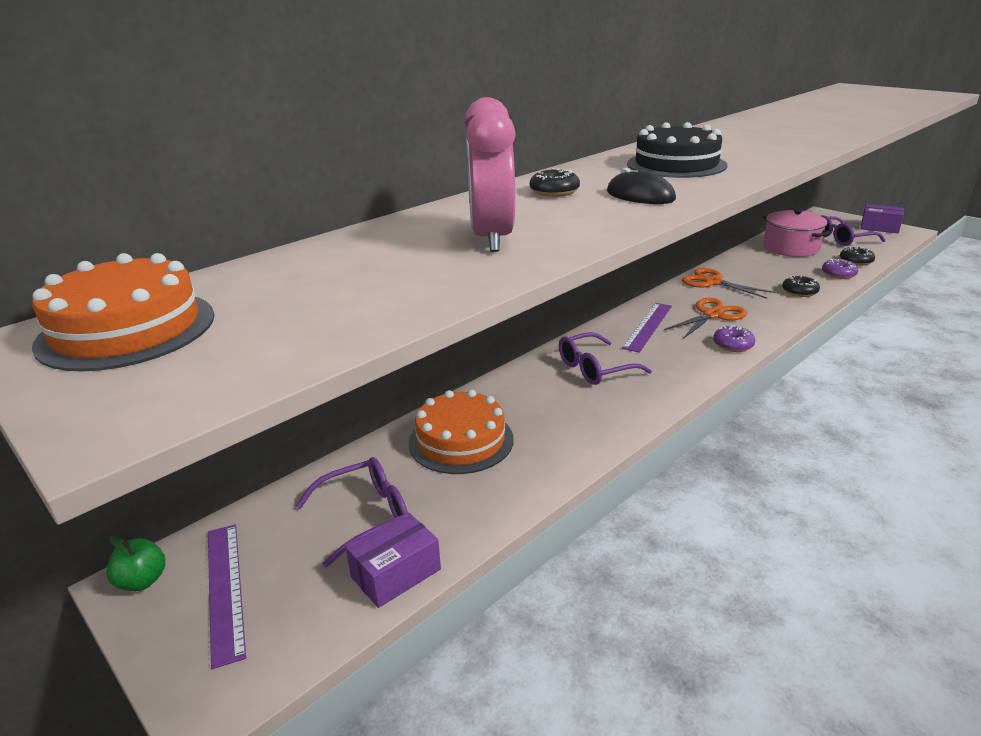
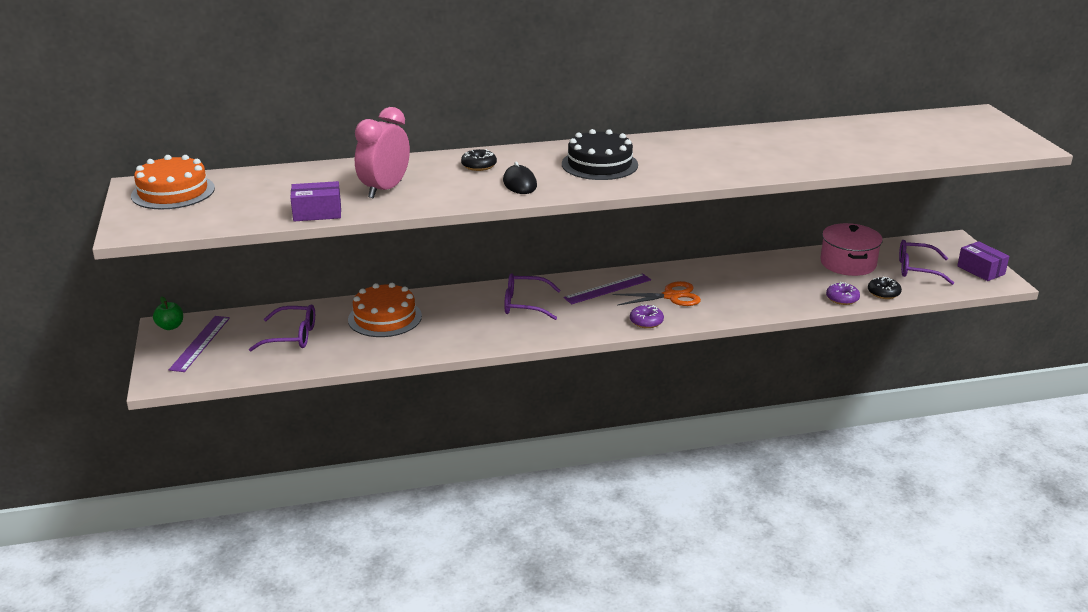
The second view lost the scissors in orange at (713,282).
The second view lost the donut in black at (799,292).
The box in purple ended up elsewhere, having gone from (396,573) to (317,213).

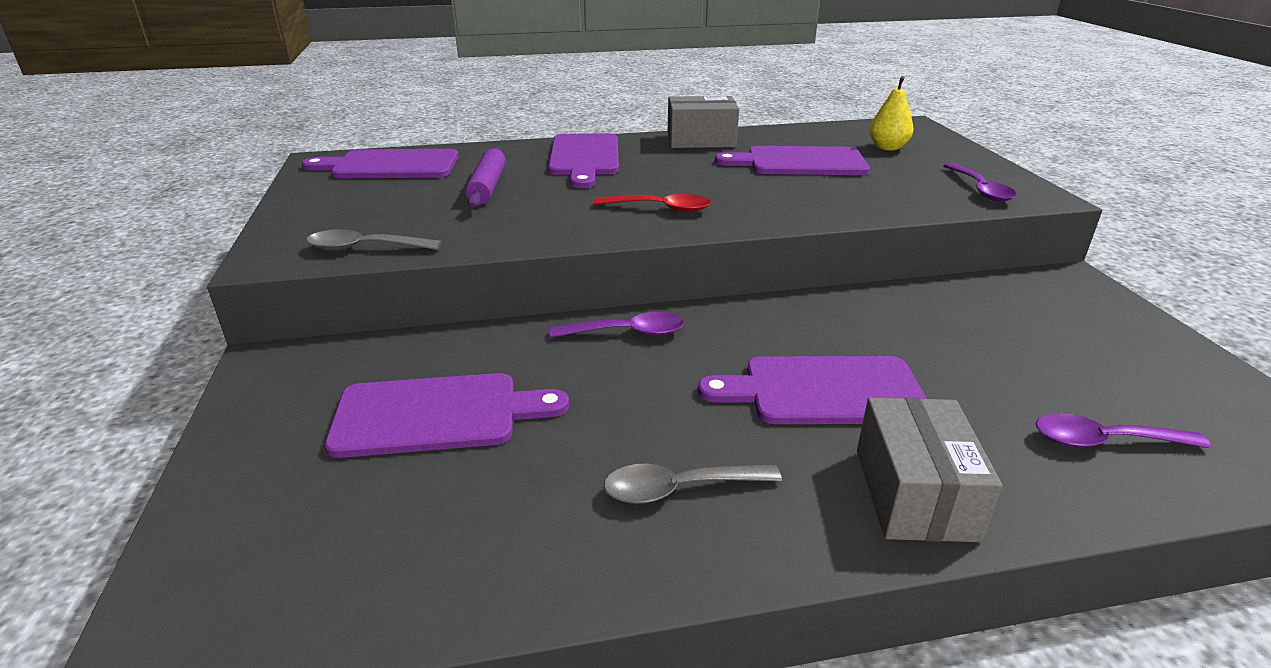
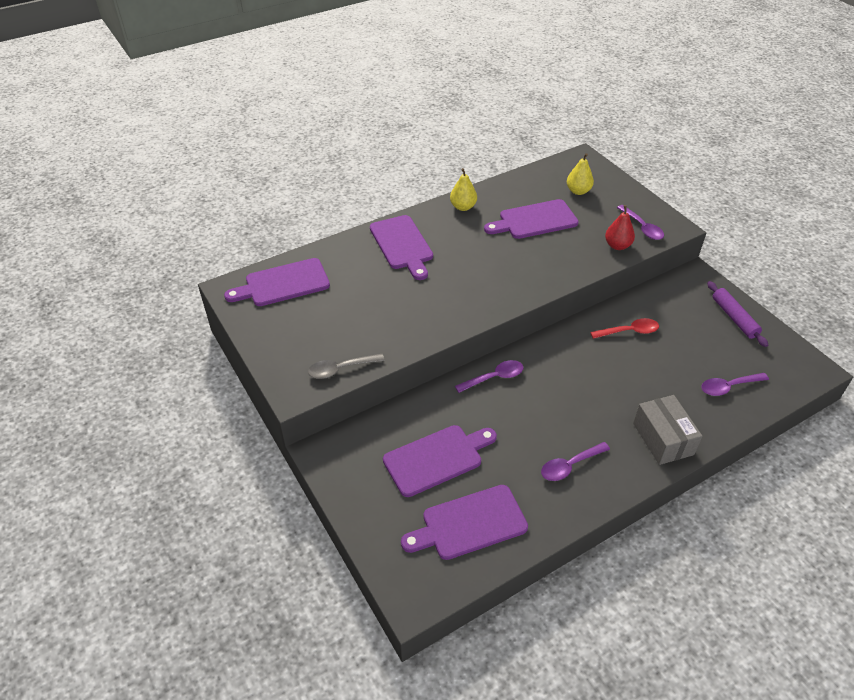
The second view gained the pear in red at (617,246).
The rolling pin in purple ended up elsewhere, having gone from (487,186) to (734,318).
The spoon in red ended up elsewhere, having gone from (660,208) to (629,331).
The cutting board in purple ended up elsewhere, having gone from (824,391) to (469,523).
Where the box in grey stood at (701,140), the pear in yellow came to stand at (463,207).
What was the spoon in grey at (679,489) turned into the spoon in purple at (569,466).

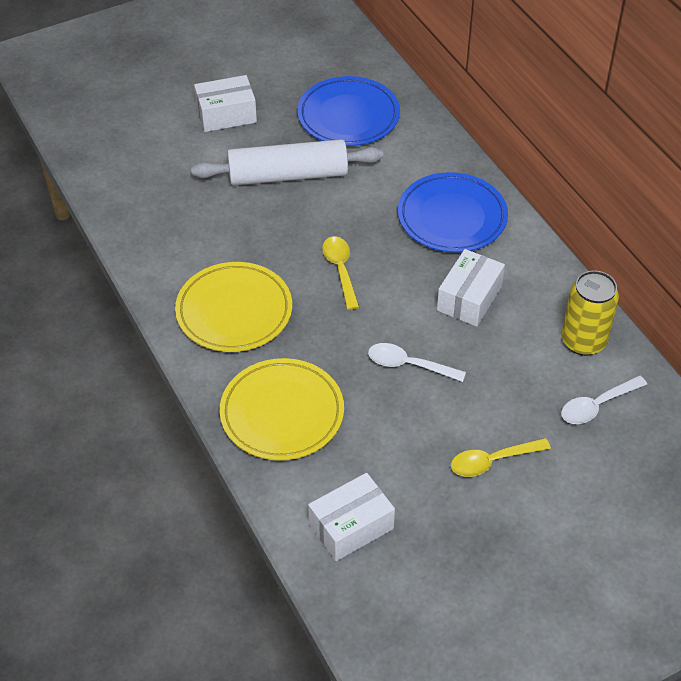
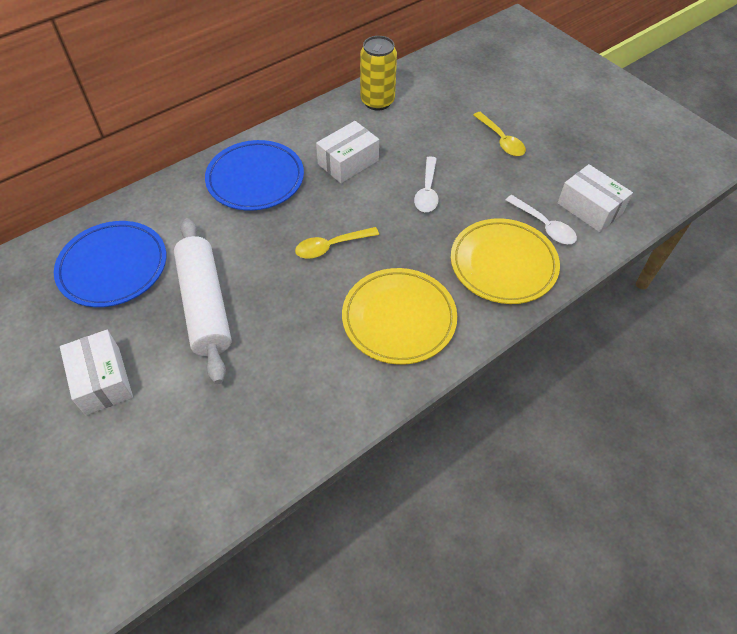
The spoon in white ended up elsewhere, having gone from (597,405) to (544,226).
The box in white at (469,298) ended up facing another way, 60 degrees counterclockwise from before.

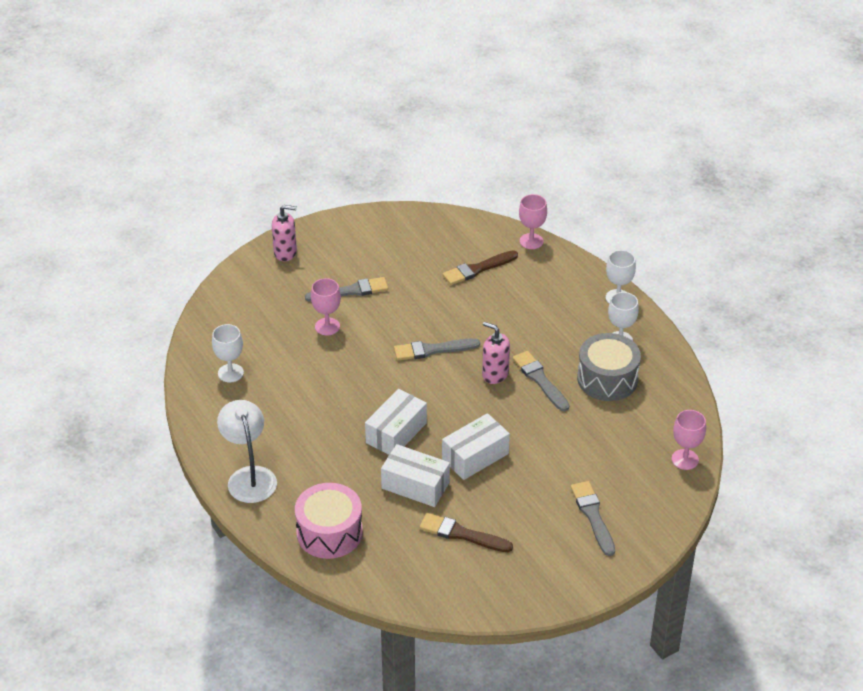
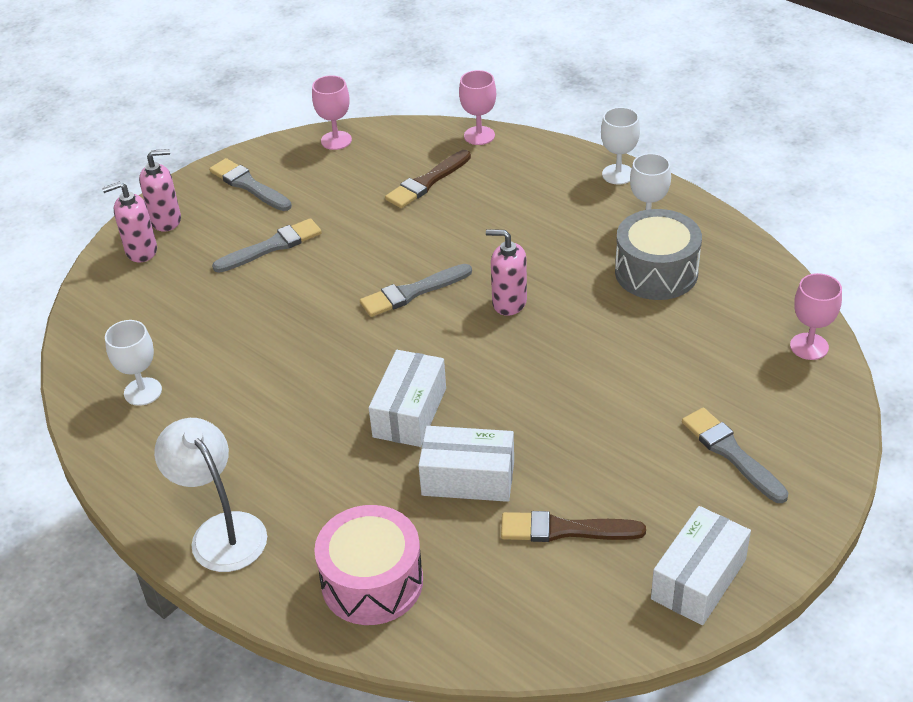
The second view gained the soap dispenser in pink at (141,251).
The goblet in pink ended up elsewhere, having gone from (327,326) to (336,140).
The box in white ended up elsewhere, having gone from (475,456) to (698,579).
The brush in grey ended up elsewhere, having gone from (540,380) to (248,185).

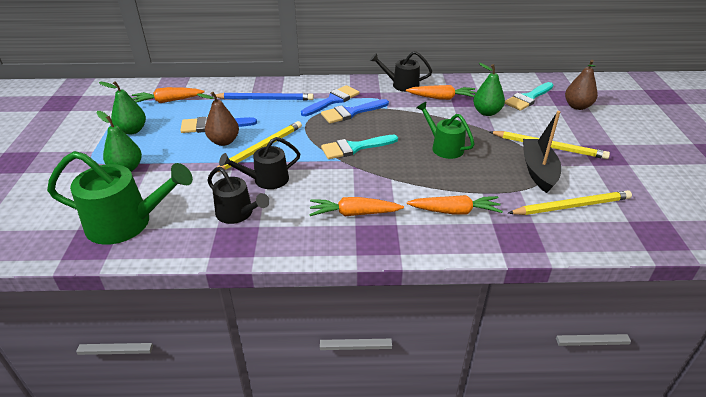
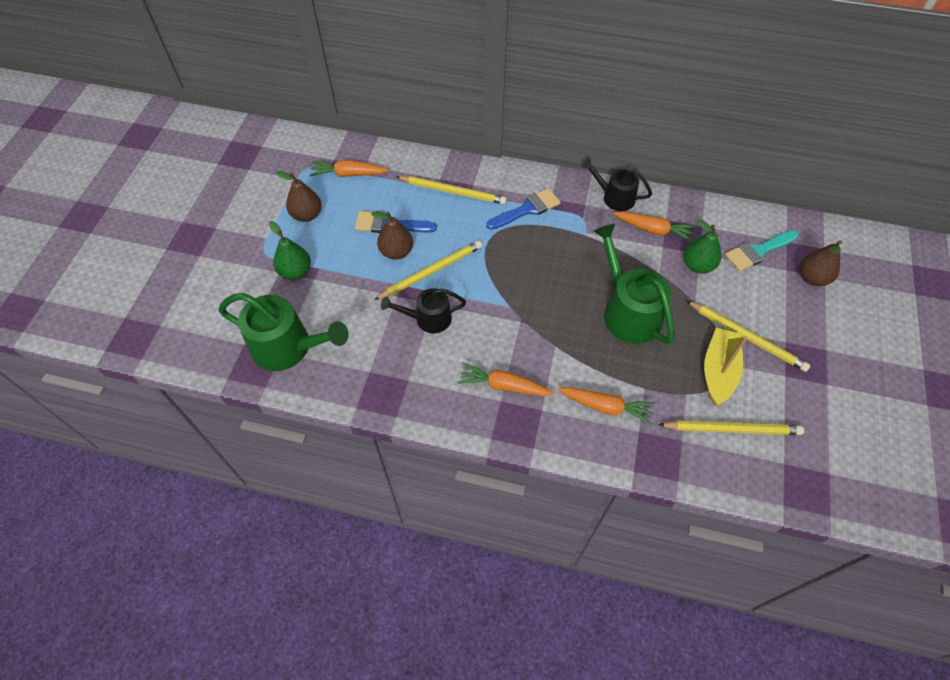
The second view lost the watering can in black at (237,213).
The second view lost the brush in blue at (351,112).
The second view lost the brush in turquoise at (354,148).
What was the pear in green at (132,130) turned into the pear in brown at (307,215).
What was the pencil in blue at (265,99) turned into the pencil in yellow at (453,191).
What was the boat in black at (538,171) turned into the boat in yellow at (718,371).
The size of the watering can in green at (444,147) changed by a factor of 1.64.

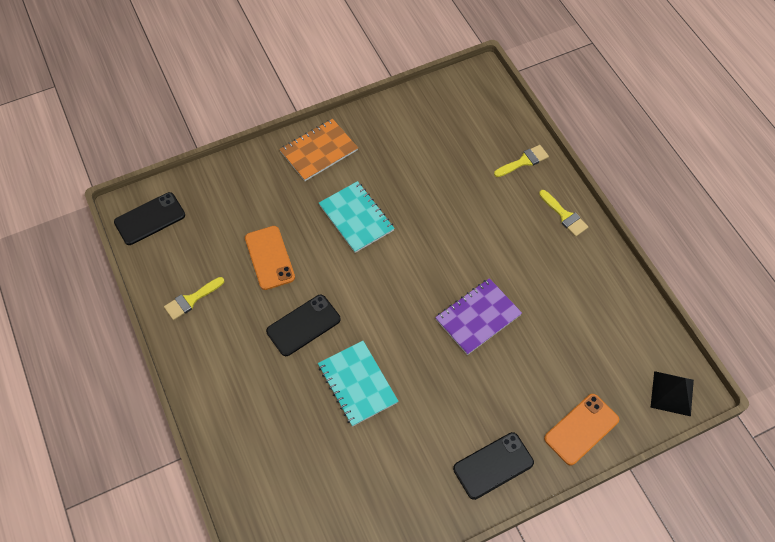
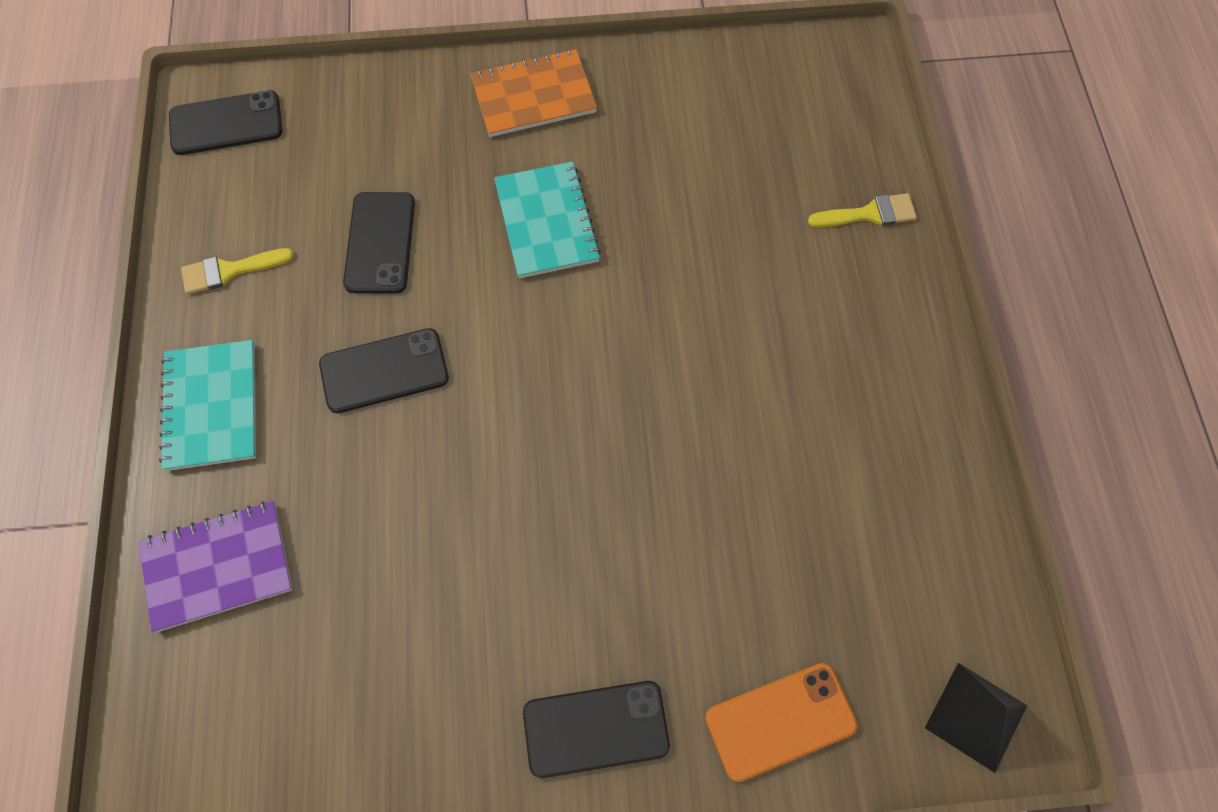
The second view lost the brush in yellow at (564,215).
The notebook in turquoise ended up elsewhere, having gone from (357,384) to (211,406).
The notebook in purple ended up elsewhere, having gone from (478,317) to (217,567).
What was the phone in orange at (269,258) turned into the phone in black at (380,243).

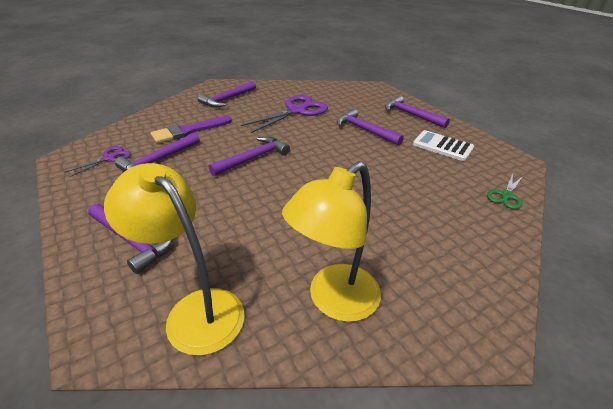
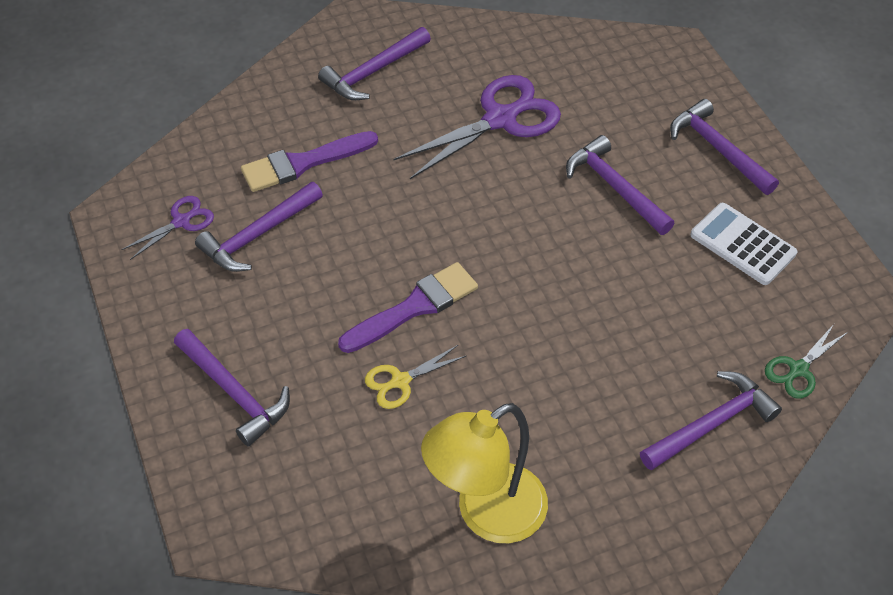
The second view lost the lamp in yellow at (195,310).
The second view gained the brush in purple at (414,307).
The second view gained the scissors in yellow at (400,381).
The hammer in purple ended up elsewhere, having gone from (253,158) to (712,424).

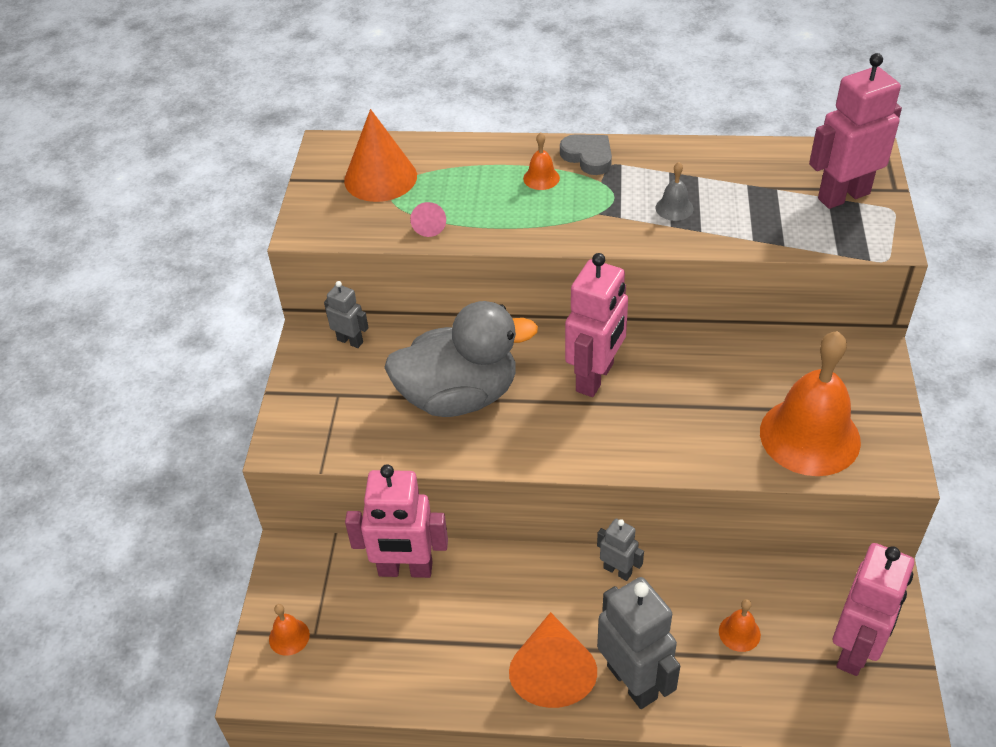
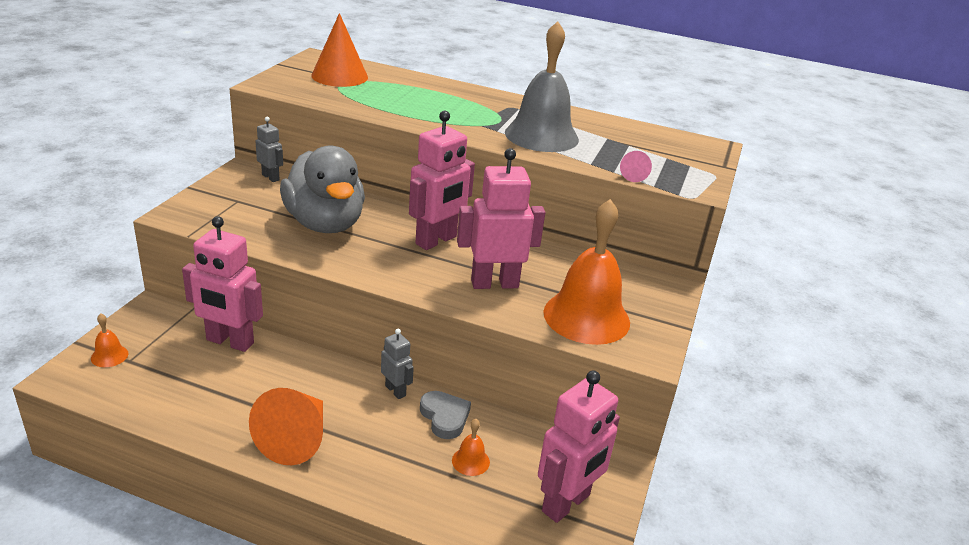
The second view lost the bell in orange at (541,178).
The second view lost the robot in grey at (632,681).
The cone in pink ended up elsewhere, having gone from (429,226) to (633,176).
The heart in grey ended up elsewhere, having gone from (588,157) to (445,417).
The robot in pink ended up elsewhere, having gone from (843,196) to (494,283).
The duck in grey at (459,396) ended up facing another way, 60 degrees clockwise from before.
The size of the bell in grey at (674,208) changed by a factor of 2.44.

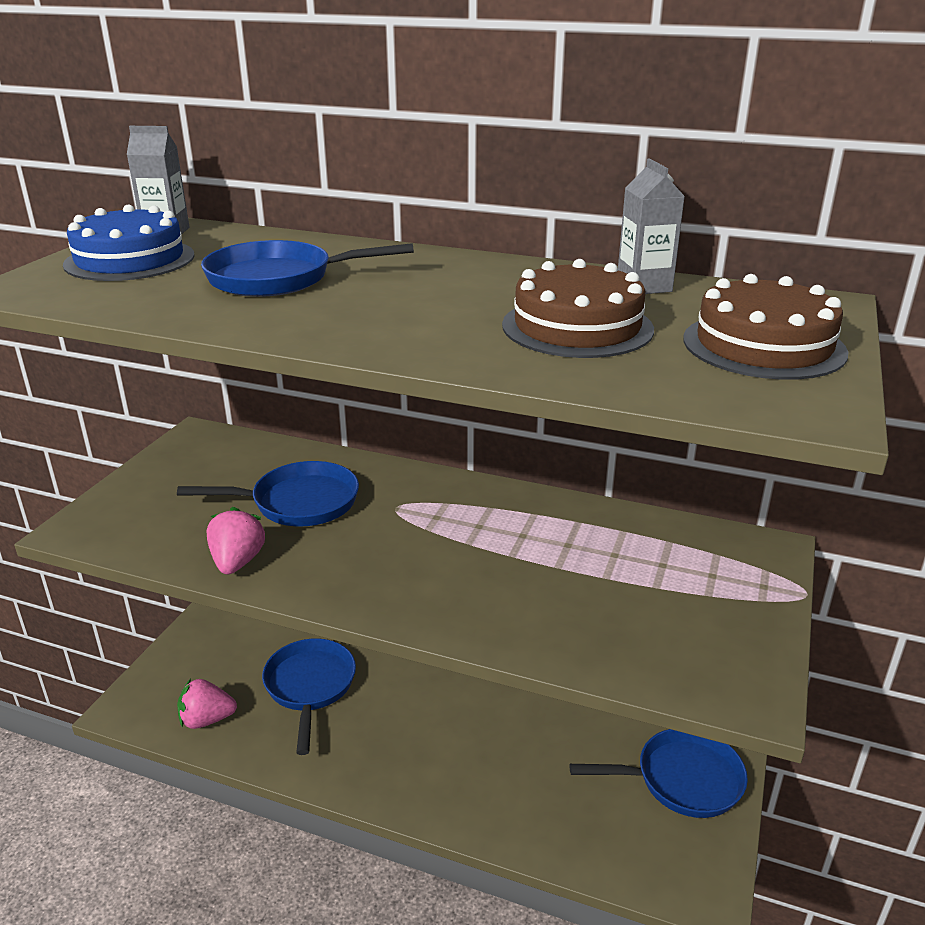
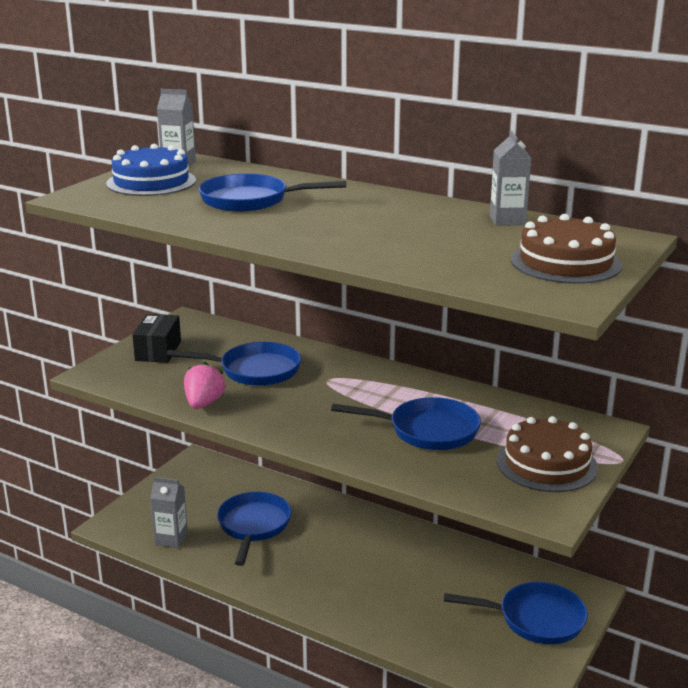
The second view gained the box in black at (158,351).
The second view gained the pan in blue at (427,431).
The cake in brown ended up elsewhere, having gone from (577,327) to (546,464).
Where the strawberry in pink stood at (207,720), the carton in grey came to stand at (171,539).

